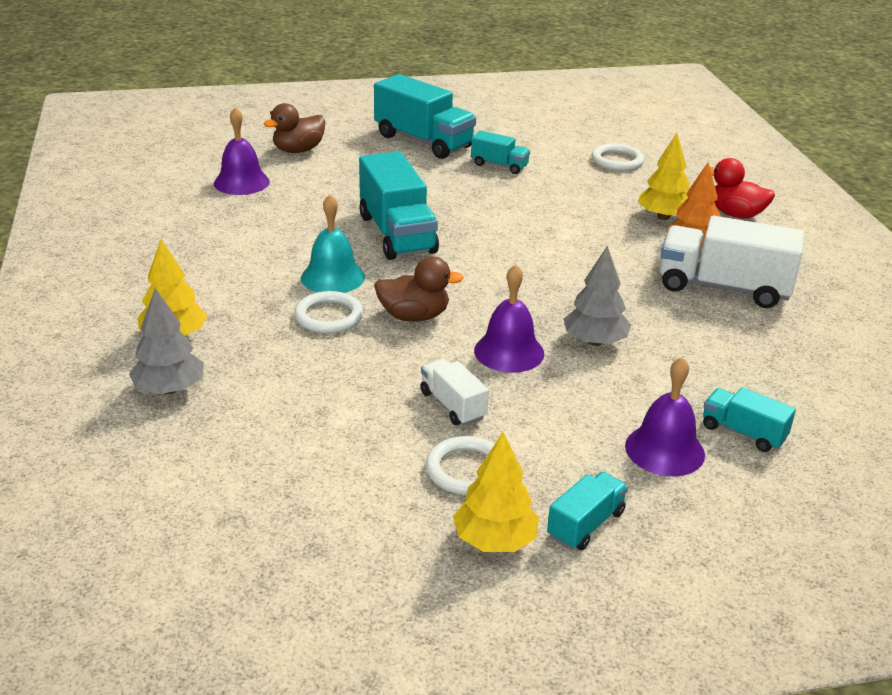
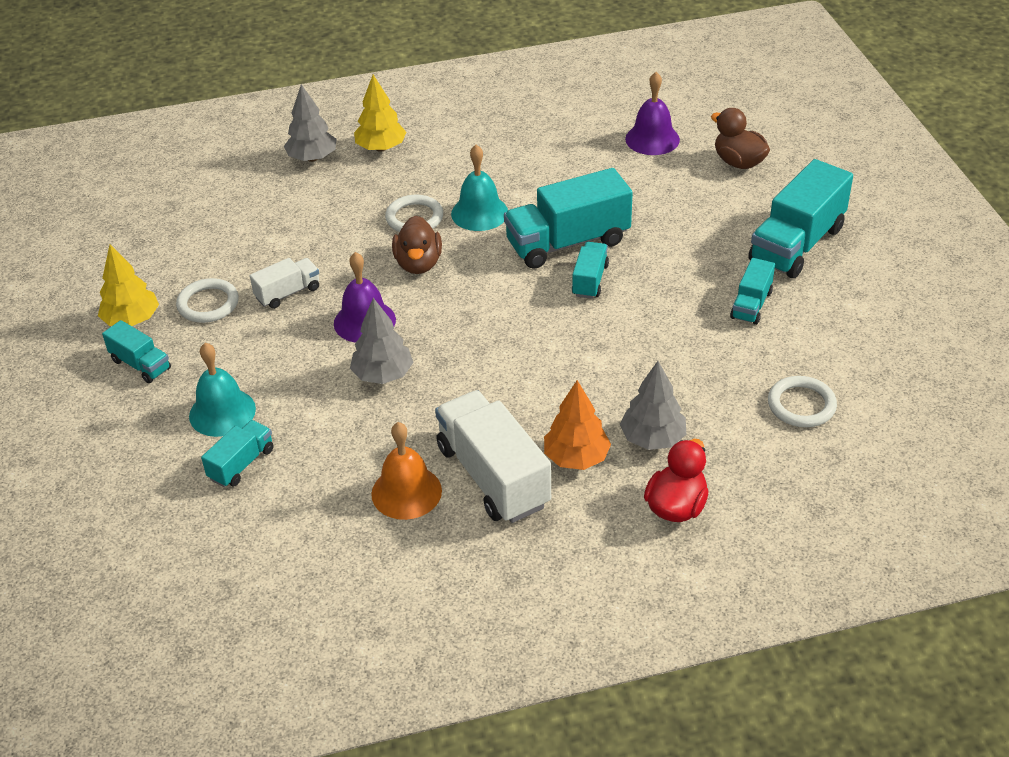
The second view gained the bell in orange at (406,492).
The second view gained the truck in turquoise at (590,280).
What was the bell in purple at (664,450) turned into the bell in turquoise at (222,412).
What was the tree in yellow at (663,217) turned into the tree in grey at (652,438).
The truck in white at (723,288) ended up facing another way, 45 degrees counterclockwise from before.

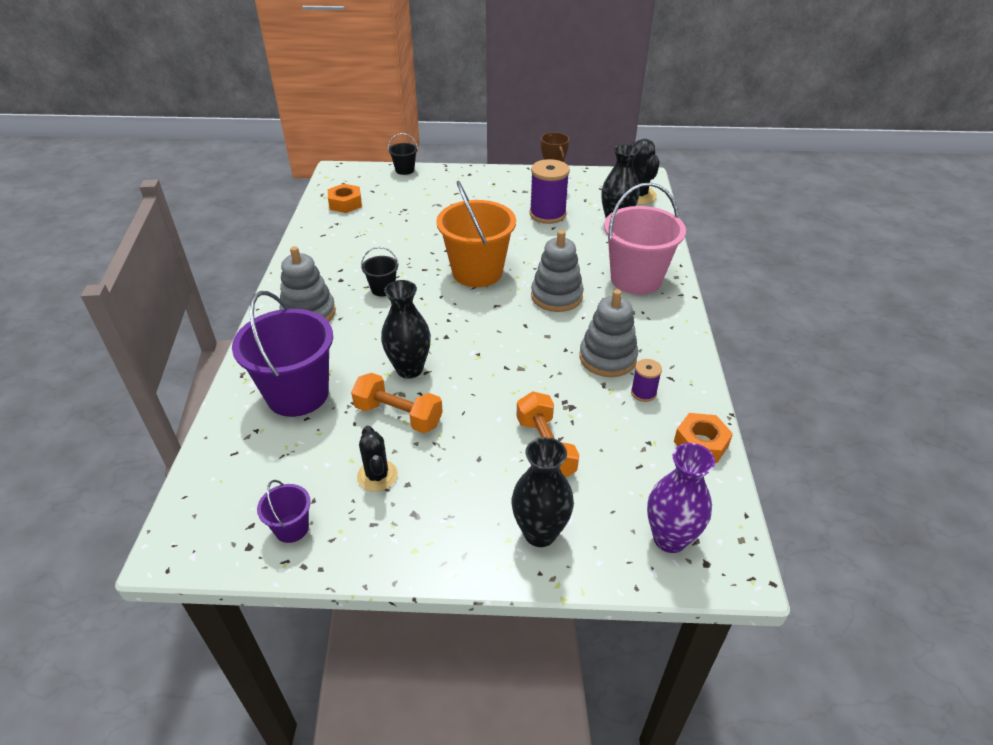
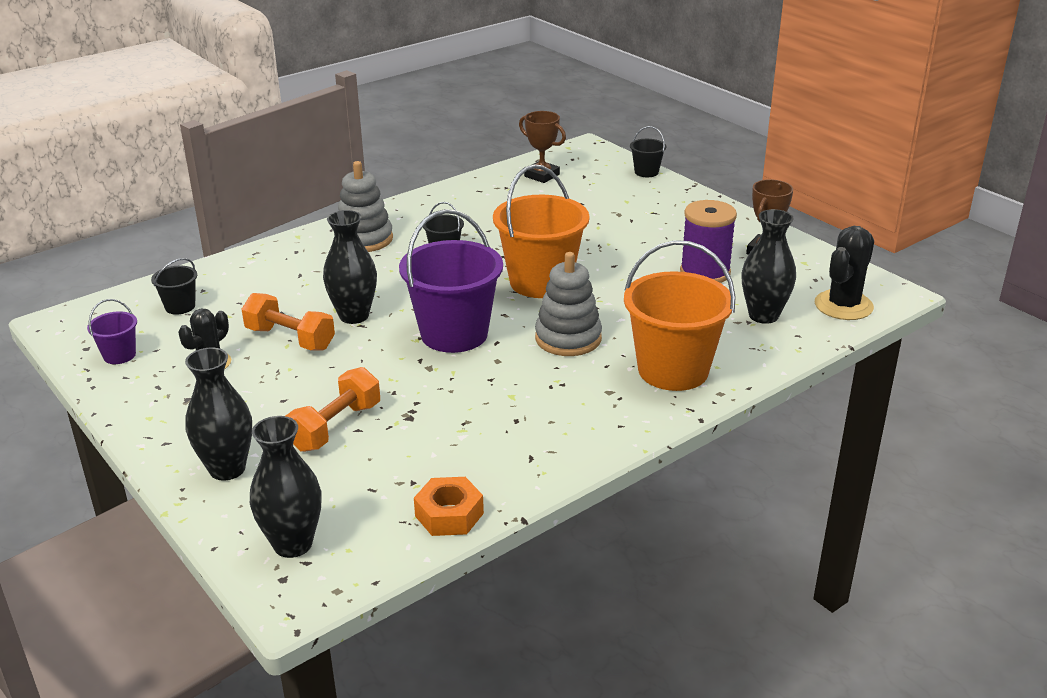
The second view lost the stacking toy in grey at (607,358).
The second view lost the spool in purple at (643,393).
The second view gained the bucket in black at (180,306).
The bucket in purple ended up elsewhere, having gone from (297,394) to (454,334).
Where the nut in orange stood at (345,203), the trophy in brown came to stand at (542,175).
What was the bucket in pink at (636,279) turned into the bucket in orange at (673,370).
What was the vase in purple at (669,538) turned into the vase in black at (293,544).
The dumbbell in orange at (398,415) ended up facing another way, 45 degrees counterclockwise from before.

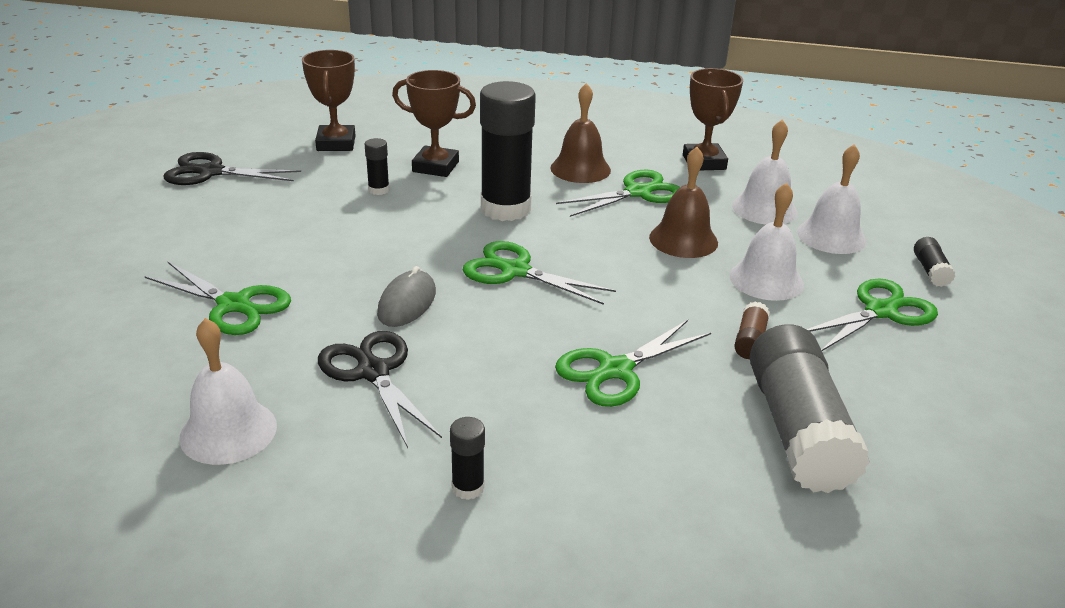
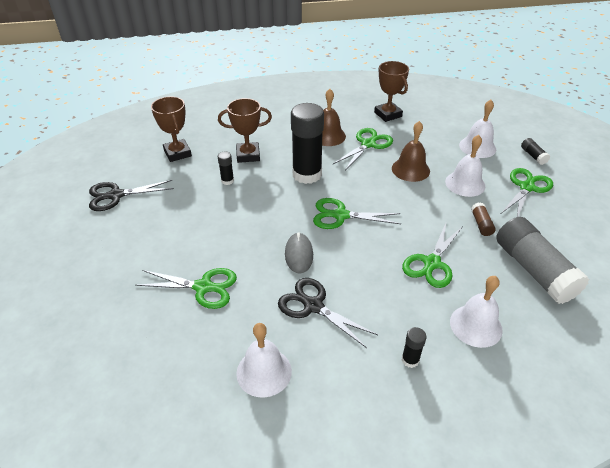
The bell in white ended up elsewhere, having gone from (764,209) to (476,325).

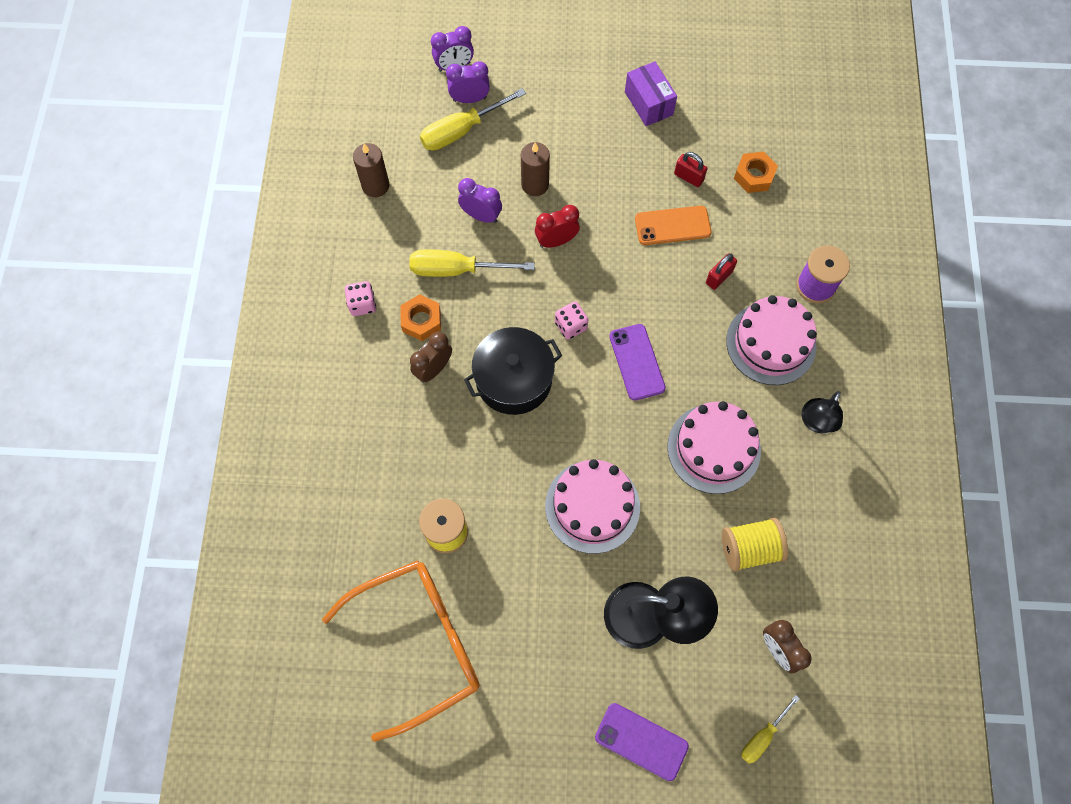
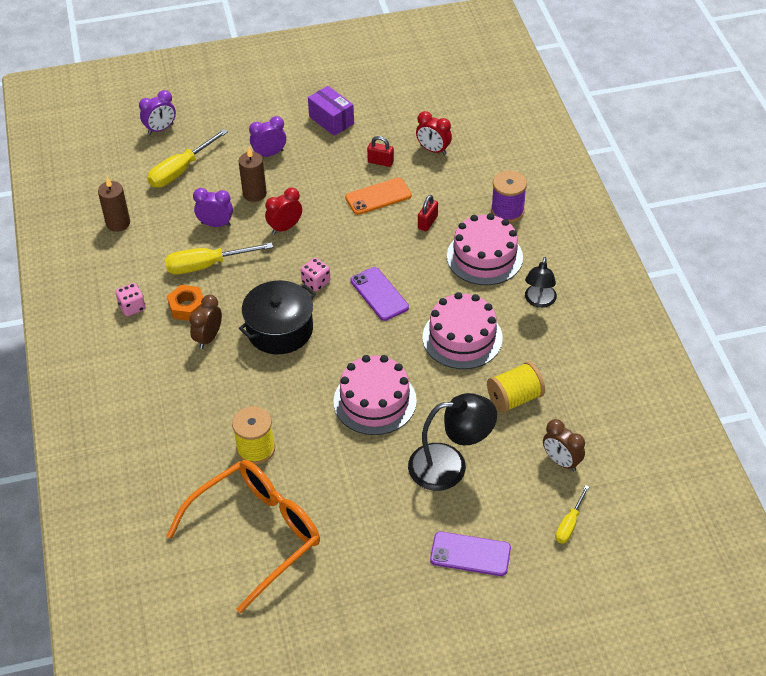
The clock in purple ended up elsewhere, having gone from (469,99) to (269,154).
Where the nut in orange stood at (754,176), the clock in red came to stand at (433,150).

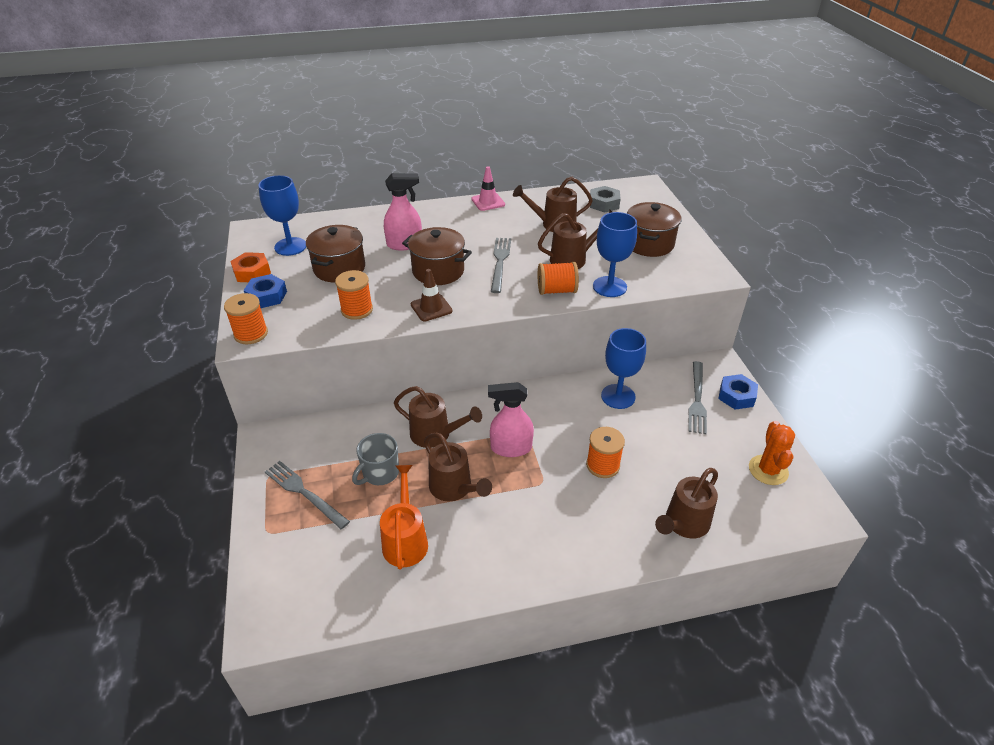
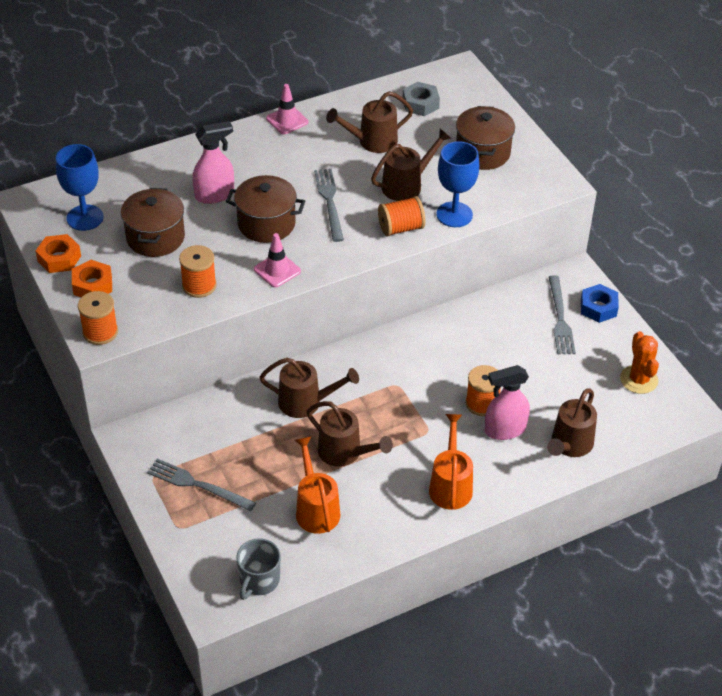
The second view lost the goblet in blue at (618,396).
The second view gained the watering can in orange at (450,485).
The mug in grey ended up elsewhere, having gone from (380,473) to (259,581).
The spray bottle in pink ended up elsewhere, having gone from (510,448) to (504,430).
What was the nut in blue at (267,296) turned into the nut in orange at (92,285).
What was the traffic cone in brown at (431,308) turned into the traffic cone in pink at (277,270).

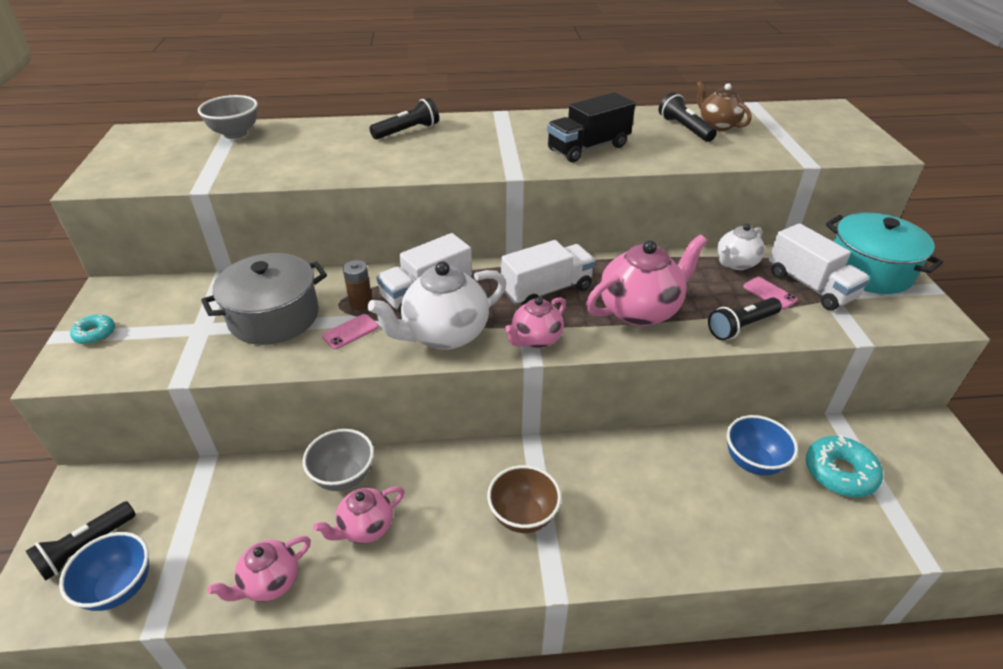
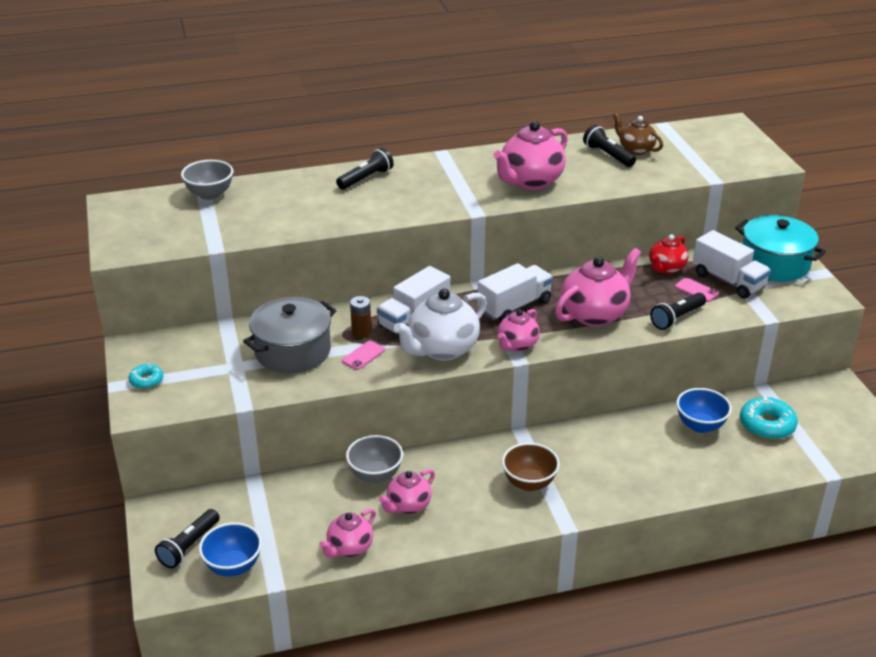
Where the truck in black stood at (588,148), the teapot in pink came to stand at (530,181).
What was the teapot in white at (735,263) turned into the teapot in red at (666,268).

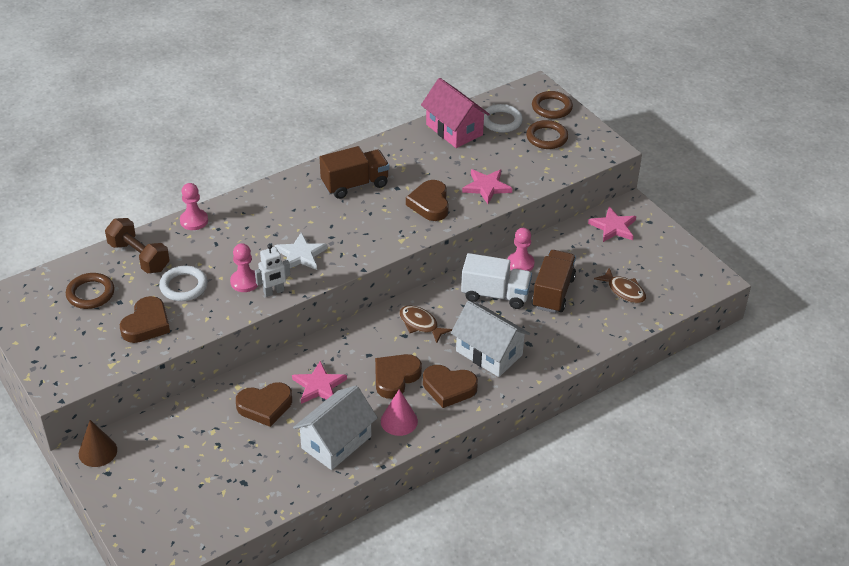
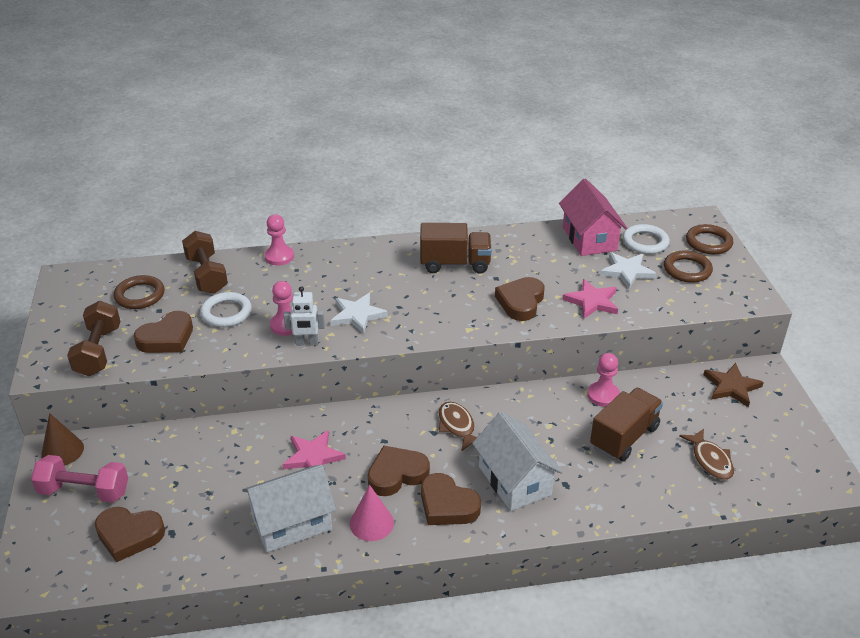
The second view lost the truck in white at (495,294).
The second view gained the dumbbell in pink at (84,491).
The second view gained the dumbbell in brown at (98,351).
The second view gained the star in white at (627,271).
The heart in brown ended up elsewhere, having gone from (265,406) to (129,535).
What was the star in pink at (613,227) turned into the star in brown at (731,387).

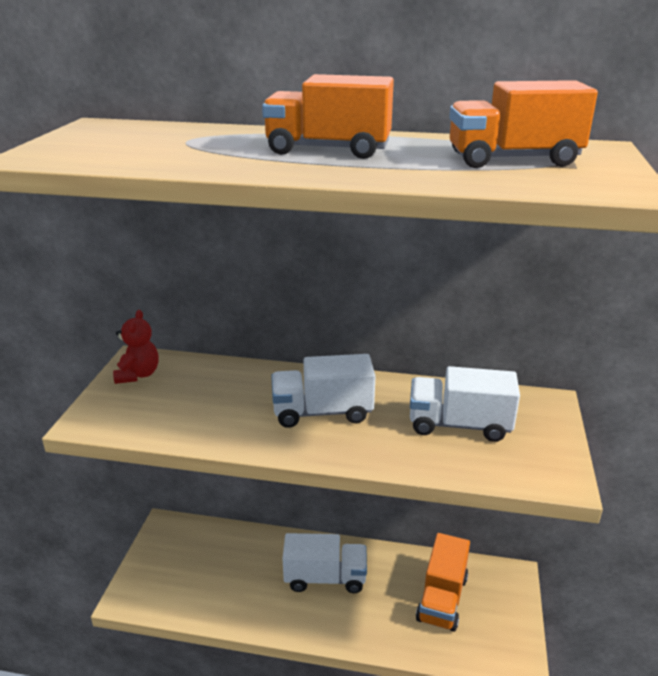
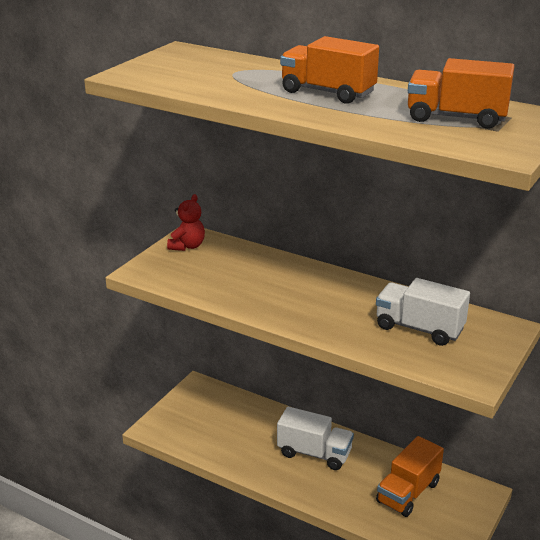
The second view lost the truck in white at (322,412).

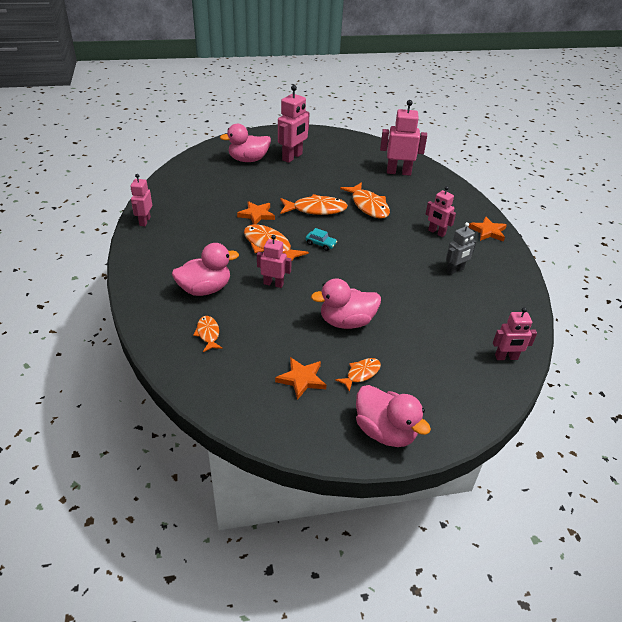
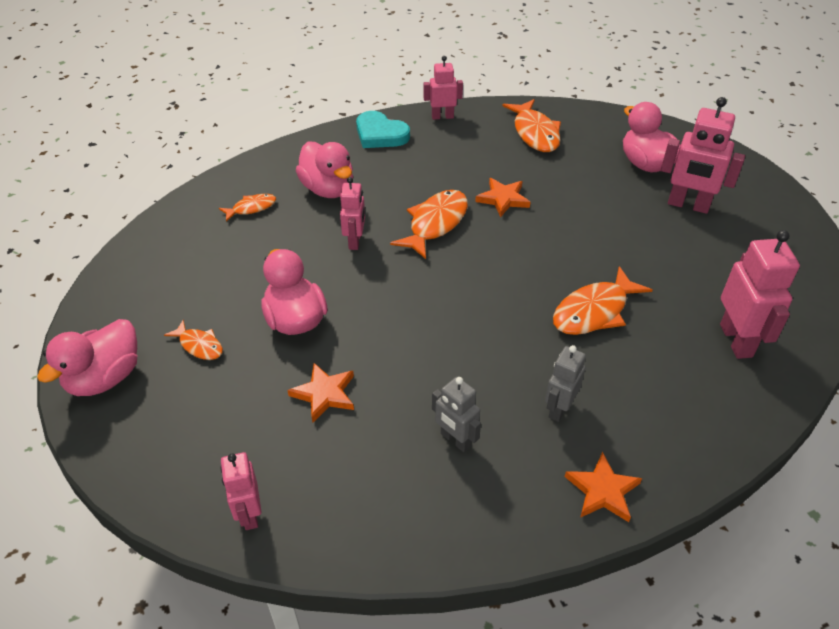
The second view lost the car in turquoise at (320,244).
The second view gained the heart in turquoise at (380,134).
The star in orange ended up elsewhere, having gone from (302,379) to (324,394).
The fish in orange ended up elsewhere, having gone from (316,209) to (535,133).
What was the robot in pink at (436,232) turned into the robot in grey at (559,408).

